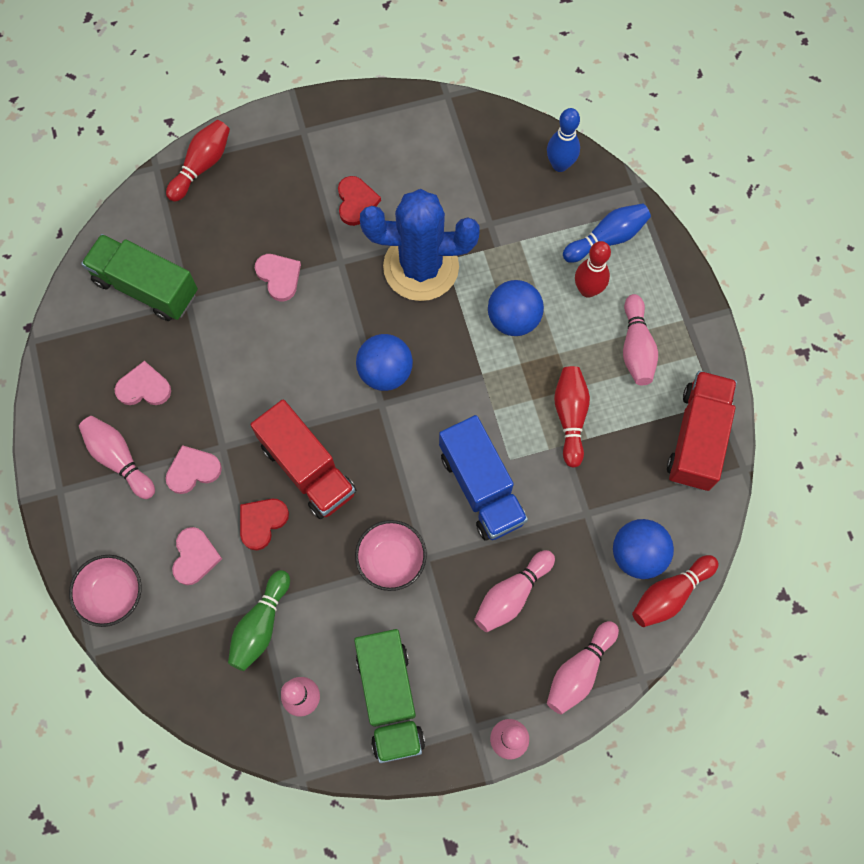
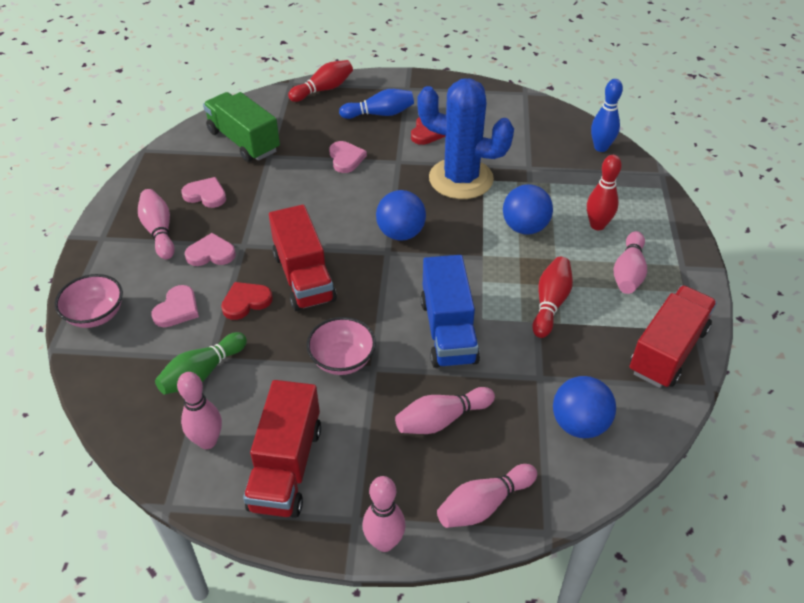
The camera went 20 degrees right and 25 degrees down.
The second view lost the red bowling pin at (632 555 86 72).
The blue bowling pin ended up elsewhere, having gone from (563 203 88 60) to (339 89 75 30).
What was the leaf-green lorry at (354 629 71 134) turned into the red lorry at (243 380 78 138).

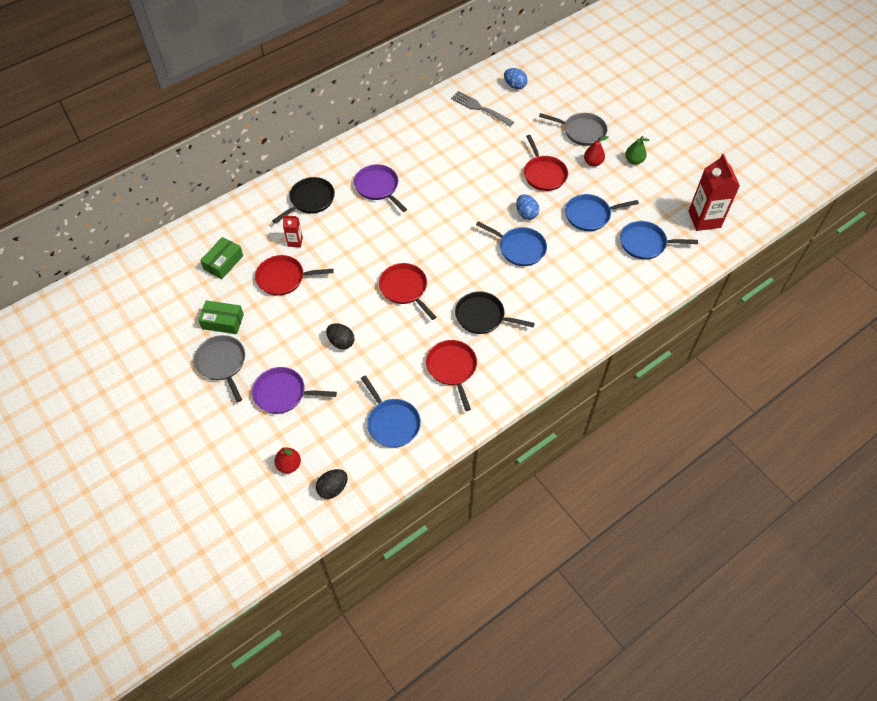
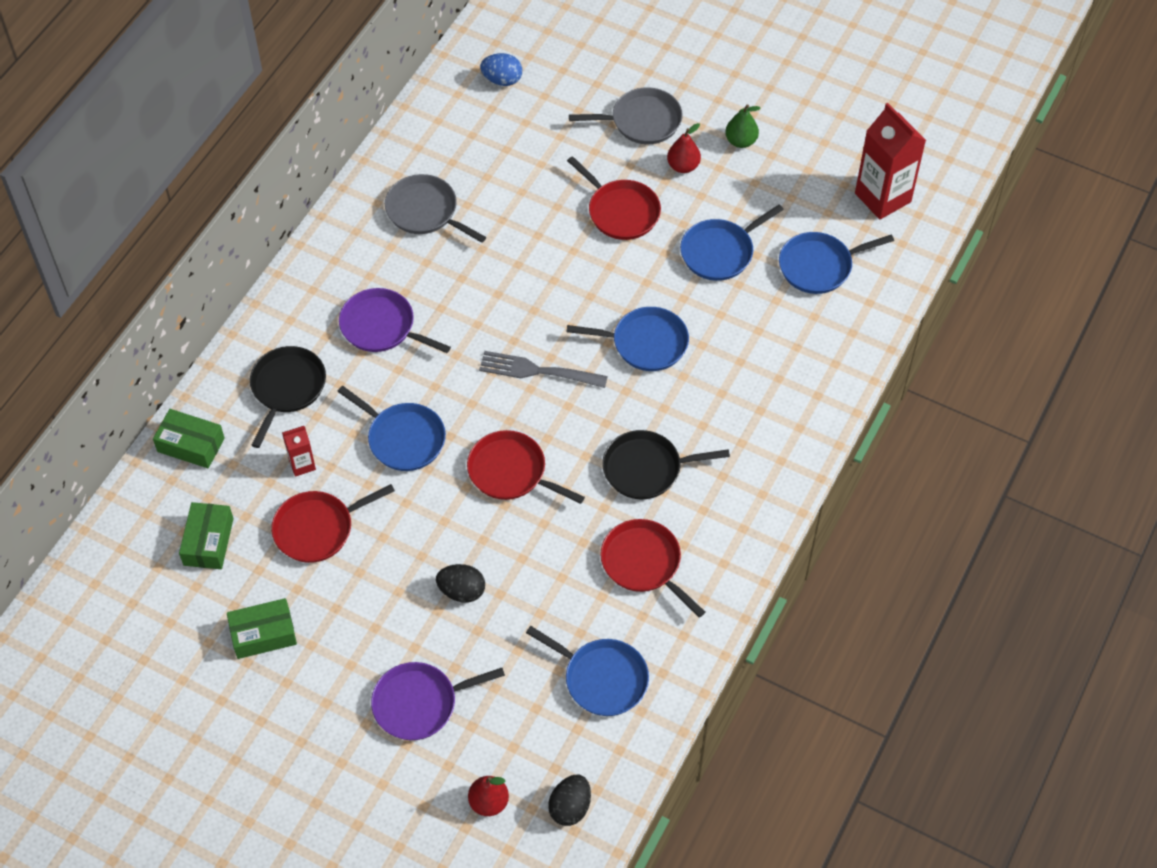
The camera went 25 degrees left and 0 degrees up.
The second view lost the blue egg shape at (516 194 23 26).
The second view gained the leaf-green box at (153 409 72 59).
The second view gained the blue frying pan at (337 386 109 85).
The ash-grey frying pan ended up elsewhere, having gone from (194 335 51 67) to (385 174 101 69).
The ash-grey table fork ended up elsewhere, having gone from (451 91 63 35) to (479 351 129 37).

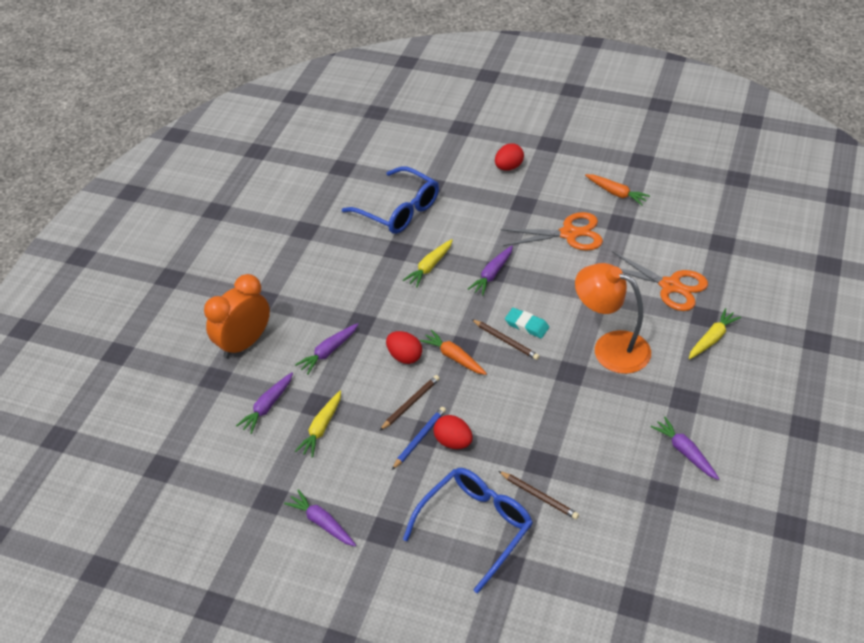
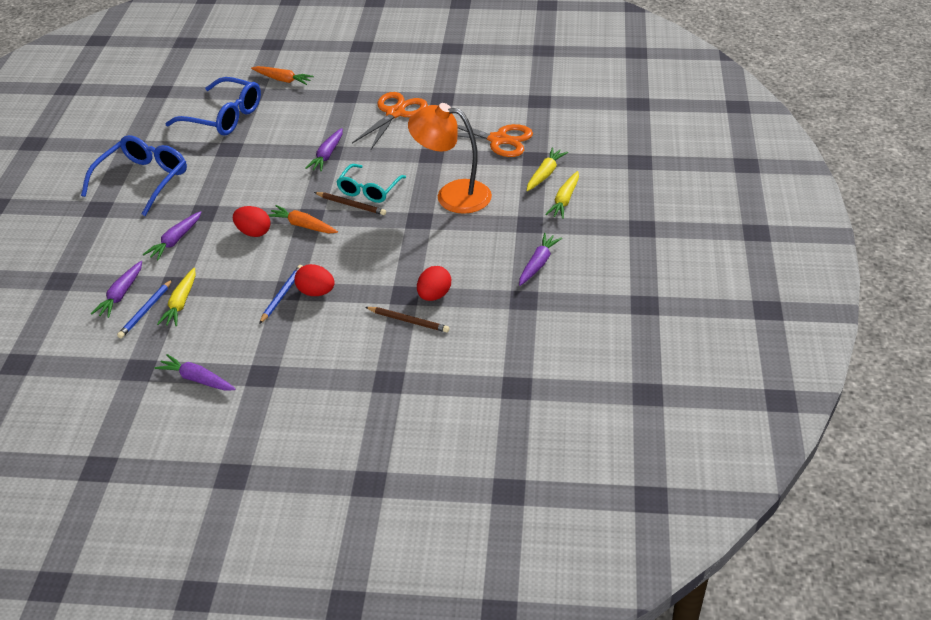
The camera went 15 degrees left and 5 degrees down.
The second view lost the orange clock at (204 274 66 85).
The second view lost the brown wooden pencil at (380 375 60 56).
The second view gained the blue wooden pencil at (117 279 55 59).
The golden root vegetable ended up elsewhere, having gone from (403 239 50 48) to (545 171 34 48).
The blue spectacles ended up elsewhere, having gone from (403 468 130 126) to (81 135 106 81).
The red egg shape ended up elsewhere, having gone from (495 143 29 28) to (417 266 34 35).
The orange root vegetable ended up elsewhere, having gone from (585 174 65 32) to (251 66 63 19).
Where the teal pencil eraser stood at (505 308 44 30), the teal spectacles came to stand at (336 164 70 39).
The orange pair of scissors at (501 212 102 39) ended up facing another way, 45 degrees counterclockwise from before.
The purple root vegetable at (650 417 69 63) ended up facing another way, 75 degrees clockwise from before.

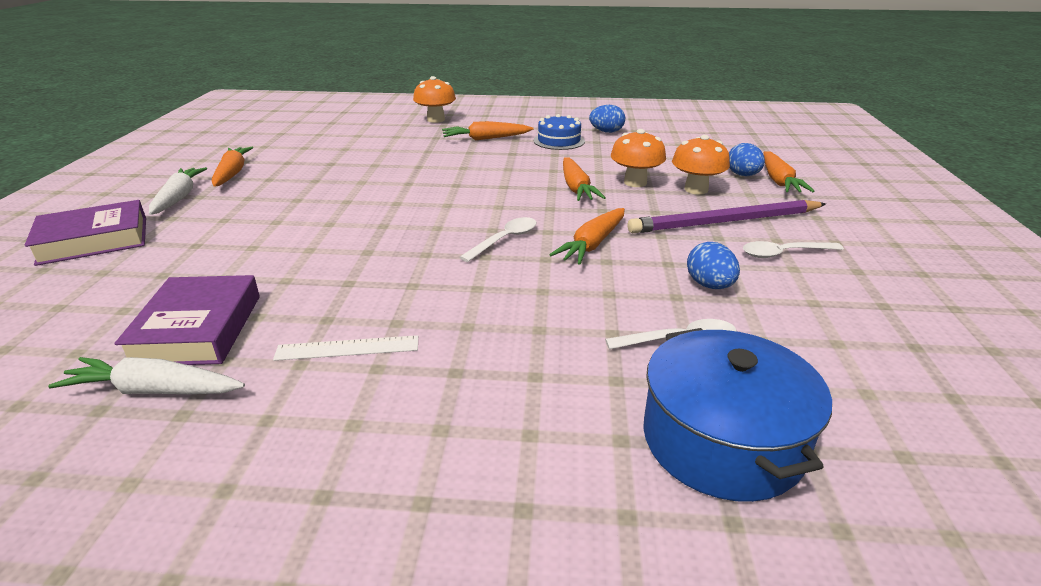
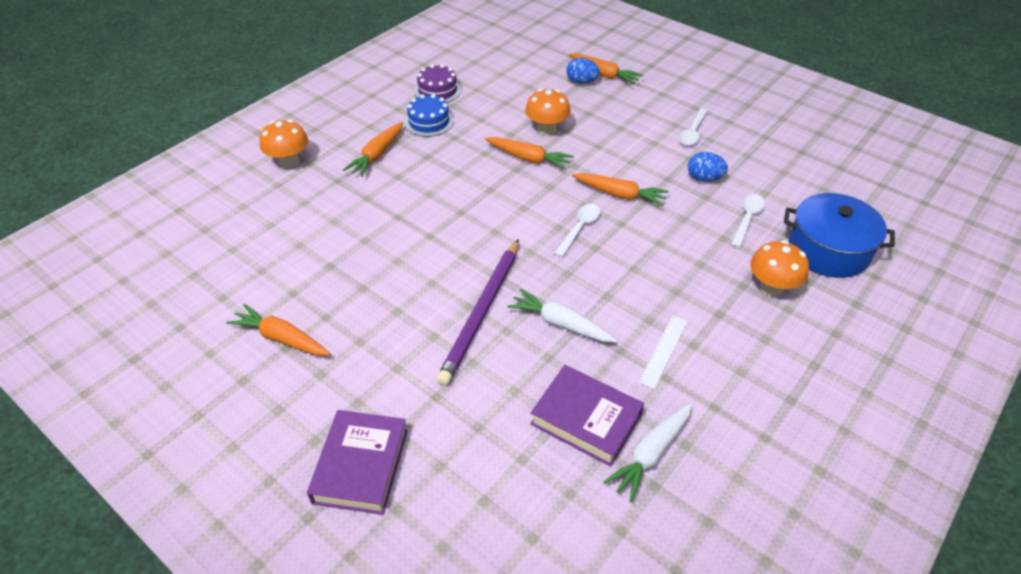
The camera went 55 degrees left and 15 degrees up.
The pure white root vegetable ended up elsewhere, having gone from (149 167 58 48) to (507 288 110 55).
The purple wooden pencil ended up elsewhere, having gone from (628 200 198 33) to (436 239 83 147).
The orange fungus ended up elsewhere, having gone from (672 135 58 60) to (750 240 59 56).
Where the blue egg shape stood at (589 105 36 28), the purple gateau came to stand at (414 64 47 39).
The pure white teaspoon at (459 217 78 45) ended up facing another way, 45 degrees clockwise from before.
The orange root vegetable at (549 208 76 57) ended up facing another way, 45 degrees counterclockwise from before.

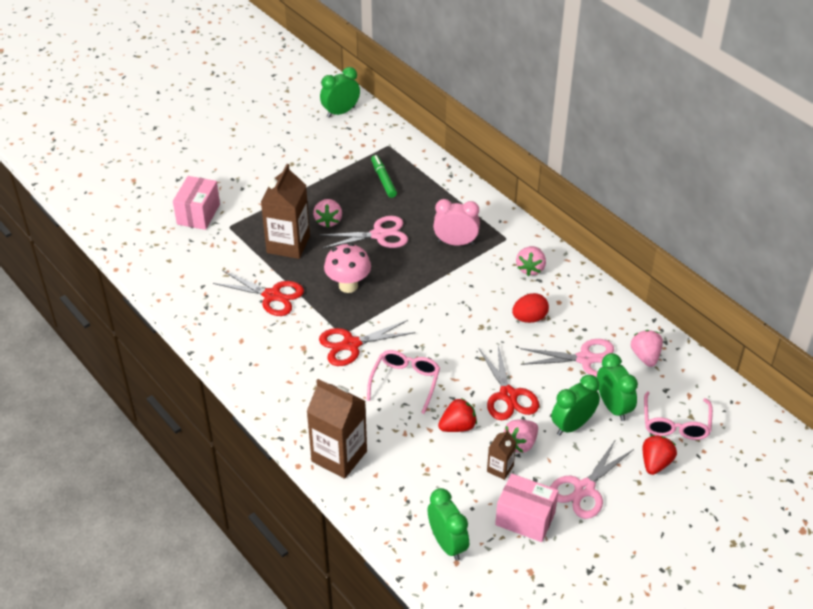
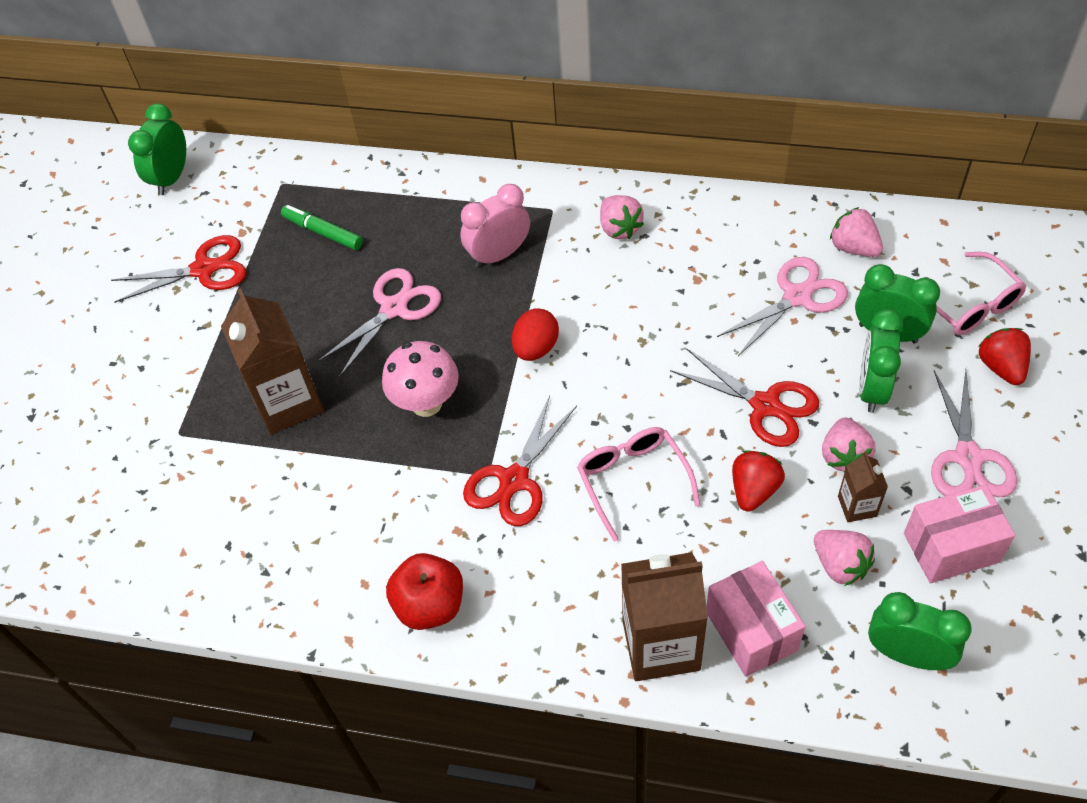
The camera went 35 degrees left and 10 degrees up.
The second view gained the red apple fruit at (386 553 77 77).
The rosy box ended up elsewhere, having gone from (173 176 47 54) to (706 561 99 116).
The red pair of scissors ended up elsewhere, having gone from (213 270 91 46) to (111 235 135 68).
The rosy strawberry ended up elsewhere, having gone from (313 199 29 29) to (814 530 61 56).
The red egg shape ended up elsewhere, having gone from (512 293 37 30) to (512 308 47 53).

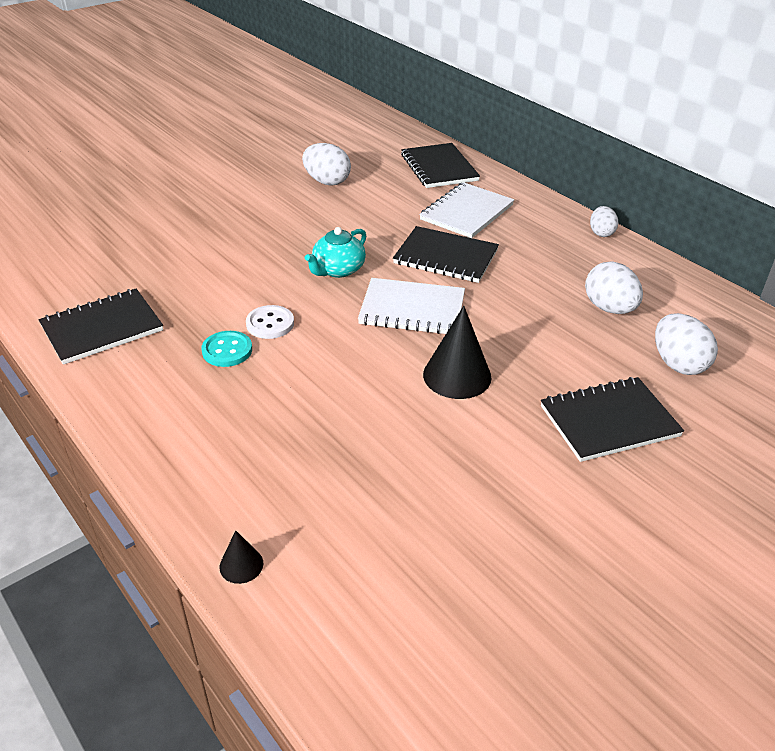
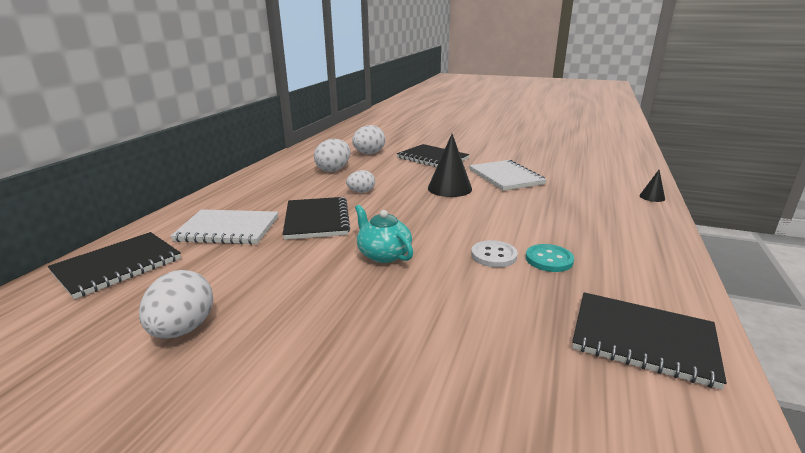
The camera went 120 degrees left and 15 degrees down.
The pure white exercise book ended up elsewhere, having gone from (358 278 107 56) to (469 160 78 31).
The pure white egg shape ended up elsewhere, having gone from (590 206 28 31) to (346 170 29 23).
The teal teapot at (305 227 61 51) ended up facing another way, 135 degrees counterclockwise from before.

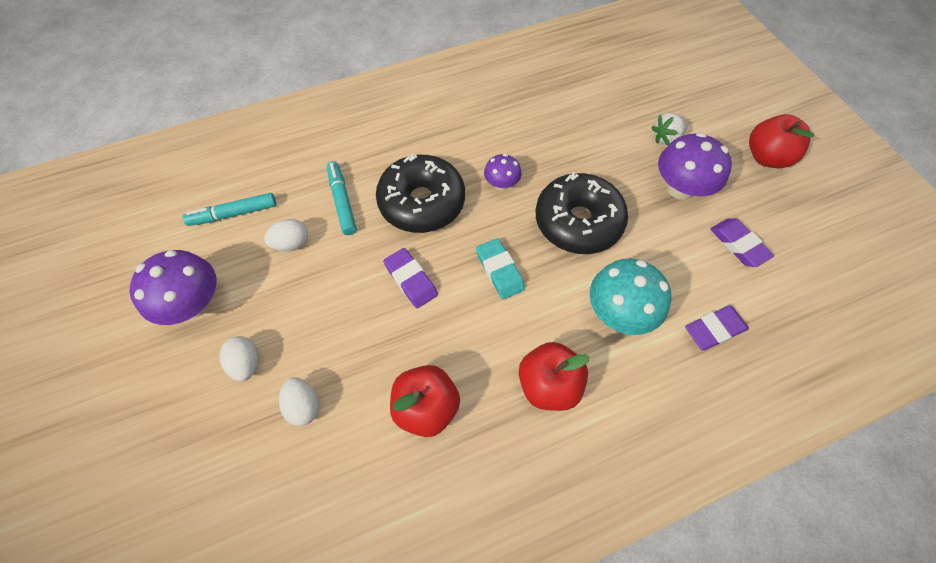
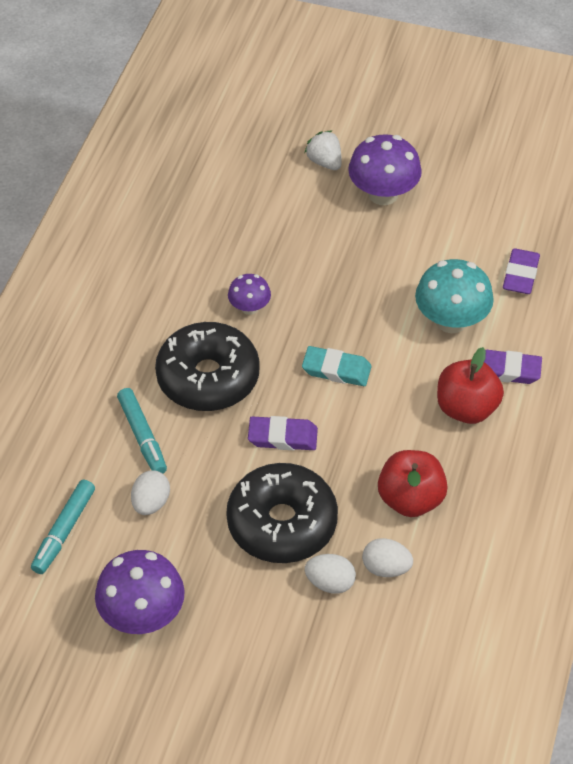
The camera went 50 degrees left and 10 degrees down.
The second view lost the red apple fruit at (749 114 66 54).
The pure white egg shape ended up elsewhere, having gone from (219 336 40 45) to (362 538 51 39).
The jet-black doughnut ended up elsewhere, having gone from (535 172 93 82) to (226 463 112 100).
The purple pencil eraser ended up elsewhere, having gone from (710 218 64 49) to (484 350 58 34).
The teal marker pen at (327 161 30 74) ended up facing another way, 135 degrees counterclockwise from before.
The pure white strawberry at (651 113 37 32) ended up facing another way, 135 degrees clockwise from before.

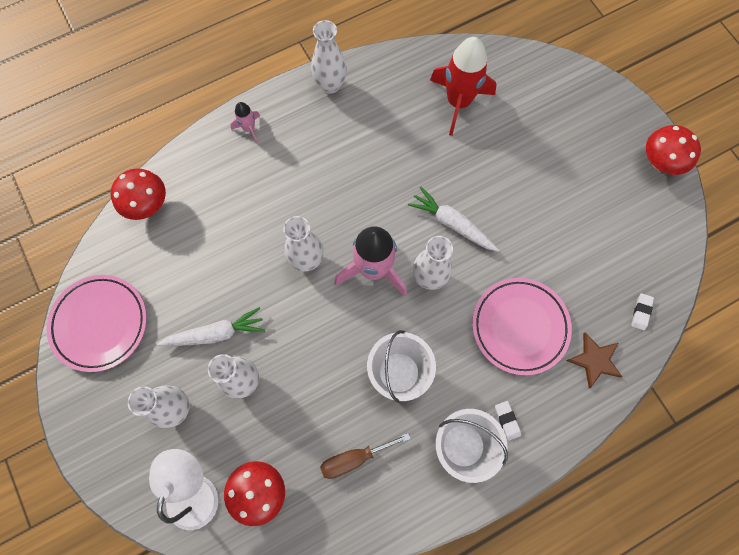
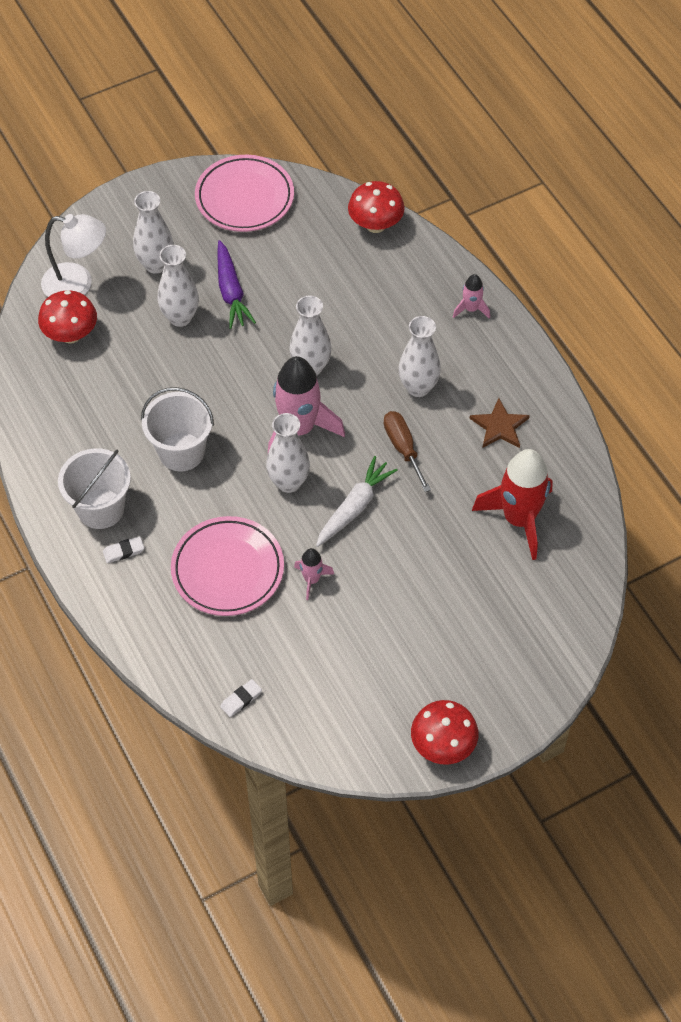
The camera went 90 degrees right and 15 degrees down.
The second view gained the rosy spaceship at (294 548 40 52).
The pure white vase ended up elsewhere, having gone from (311 20 36 74) to (398 316 43 81).
The brown flat screwdriver ended up elsewhere, having gone from (320 433 91 46) to (384 411 47 81).
The brown star ended up elsewhere, having gone from (566 333 56 55) to (470 398 60 50).
What was the pure white root vegetable at (157 307 108 39) turned into the purple root vegetable at (218 240 38 89).
The pure white pencil eraser at (631 293 23 37) ended up facing another way, 60 degrees counterclockwise from before.

